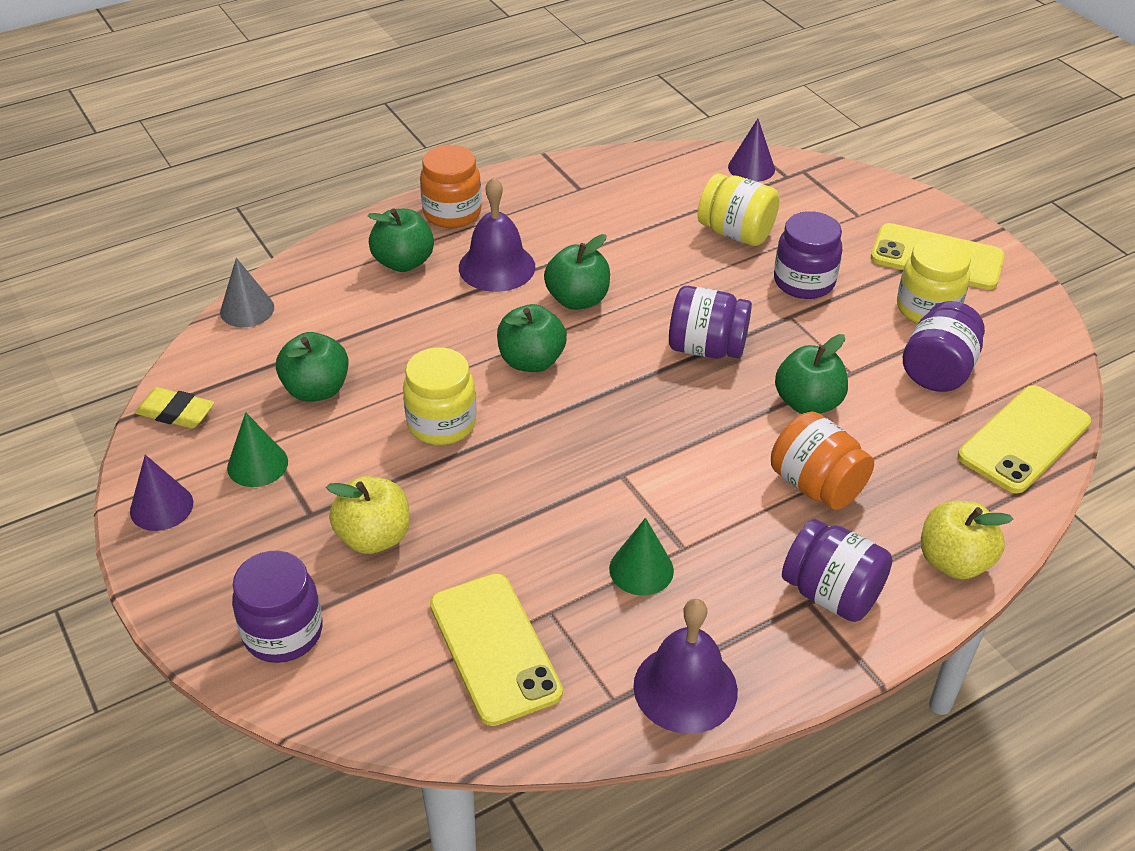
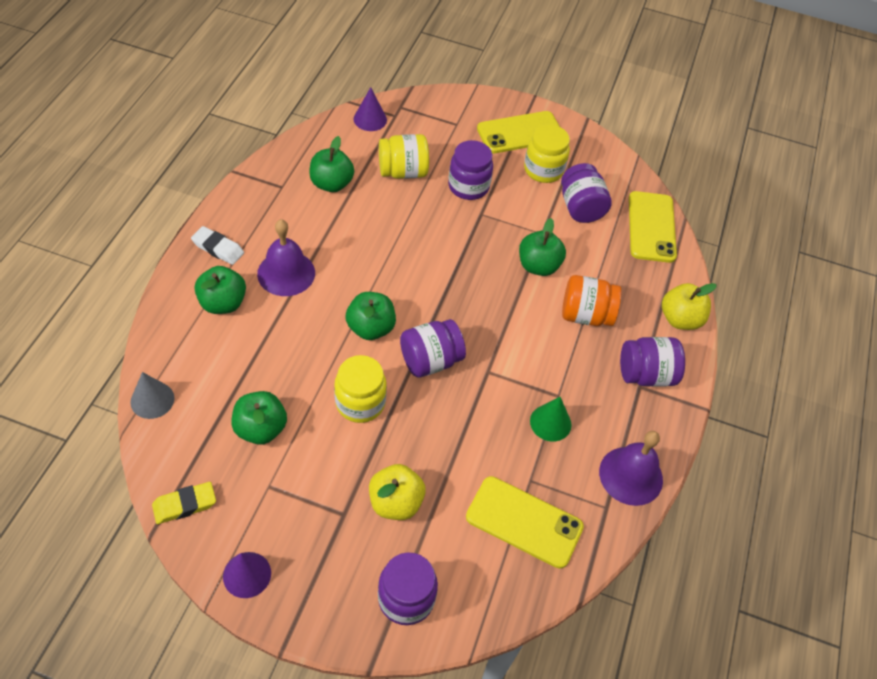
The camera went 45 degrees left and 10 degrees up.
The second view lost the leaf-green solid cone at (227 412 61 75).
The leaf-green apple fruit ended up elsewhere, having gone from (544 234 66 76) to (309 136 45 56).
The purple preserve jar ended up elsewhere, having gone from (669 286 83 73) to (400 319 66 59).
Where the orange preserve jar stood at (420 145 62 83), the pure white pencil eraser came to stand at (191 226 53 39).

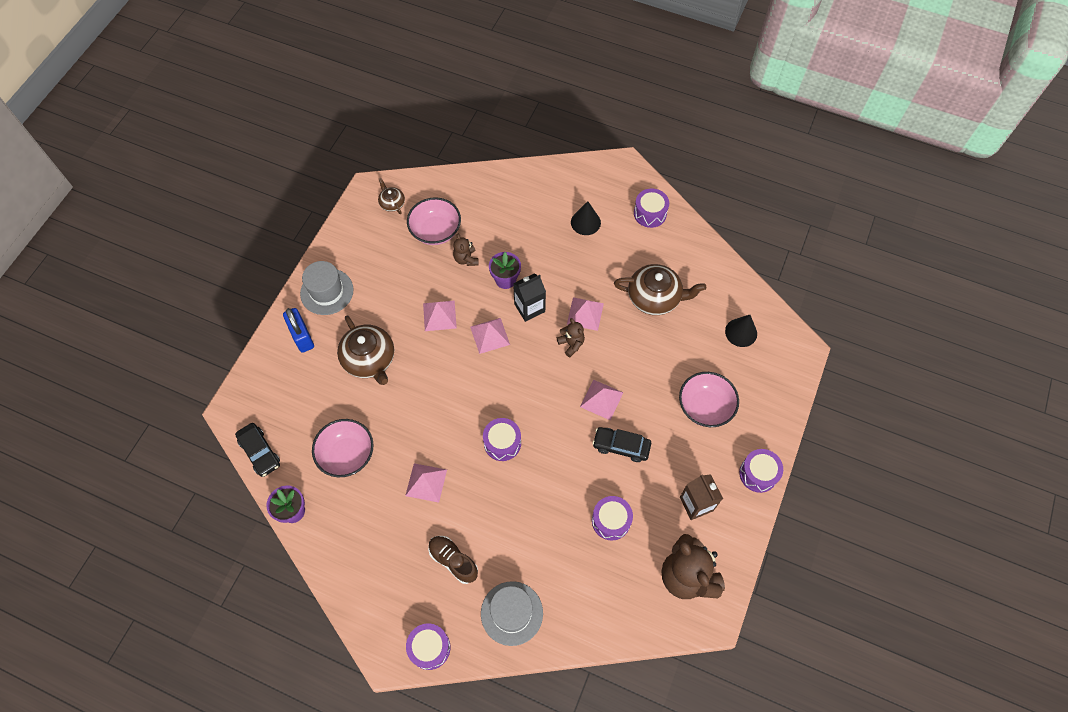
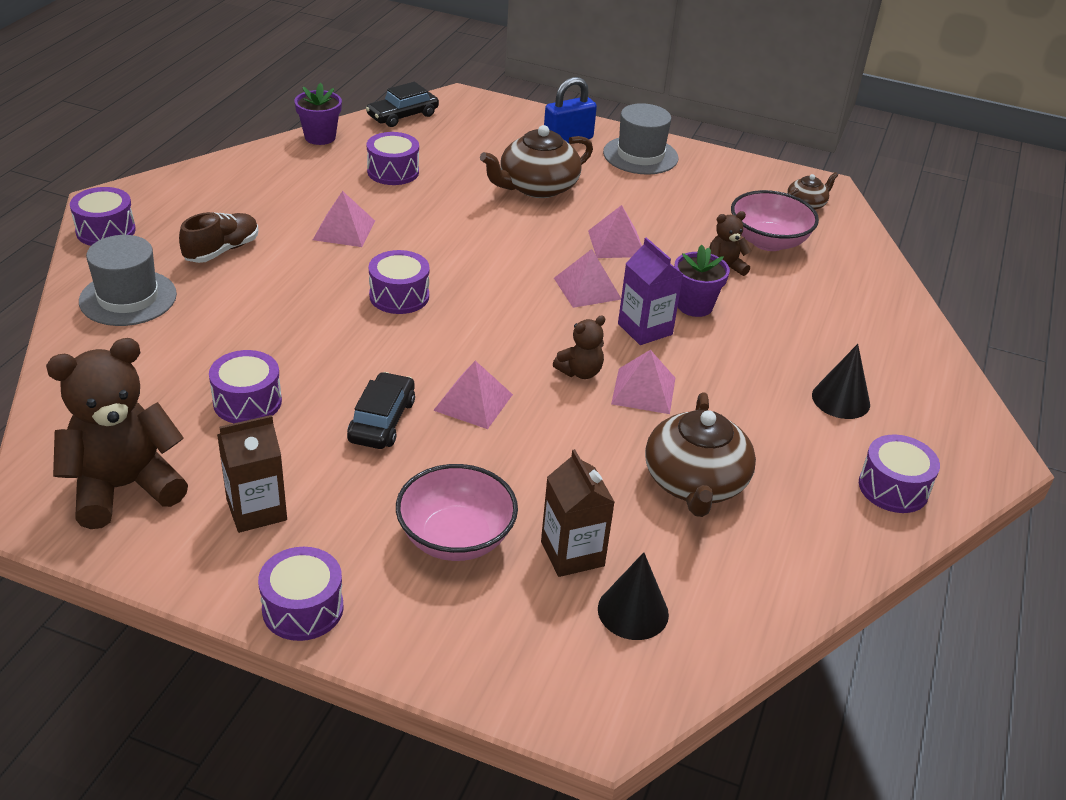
The camera went 85 degrees right and 25 degrees down.
The second view gained the brown milk carton at (541 449 74 128).
Where the rosy bowl stood at (312 419 62 58), the purple drum came to stand at (367 132 52 53).
What was the jet-black milk carton at (513 273 33 49) turned into the purple milk carton at (618 238 65 107).

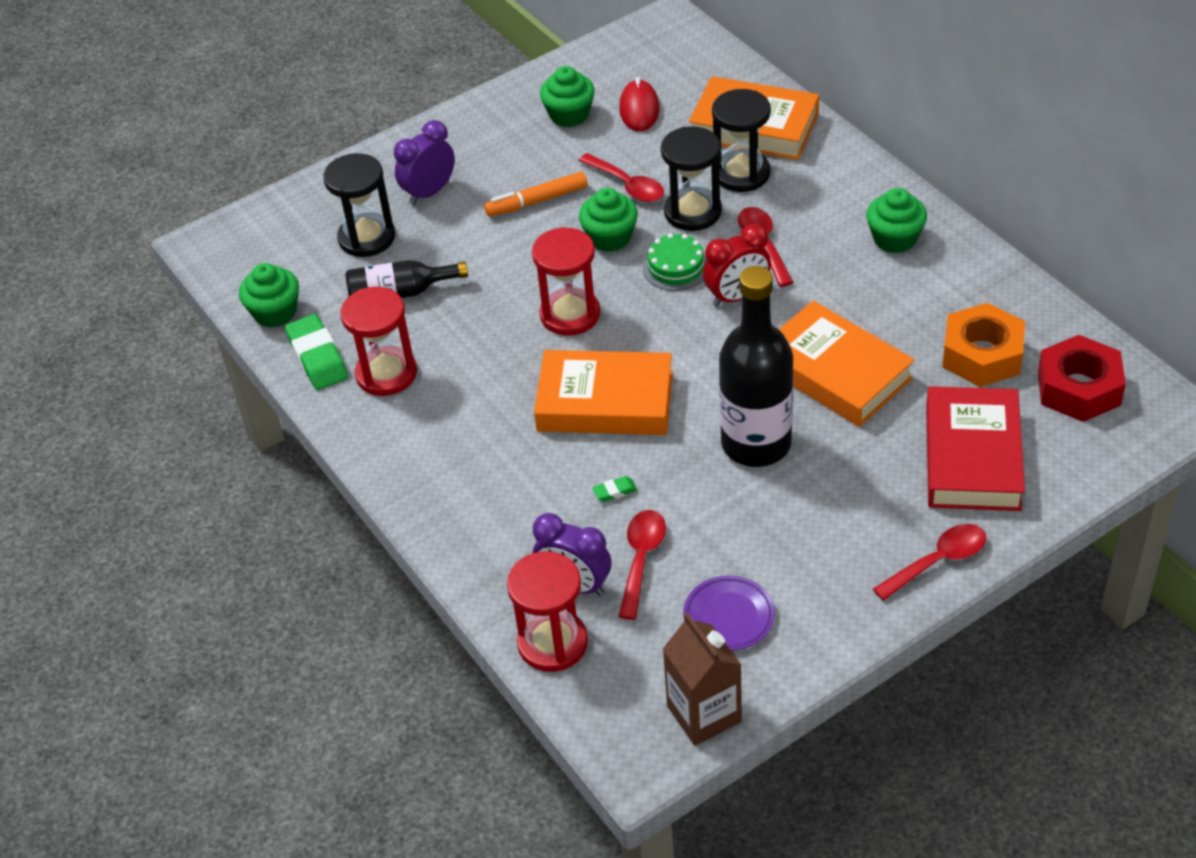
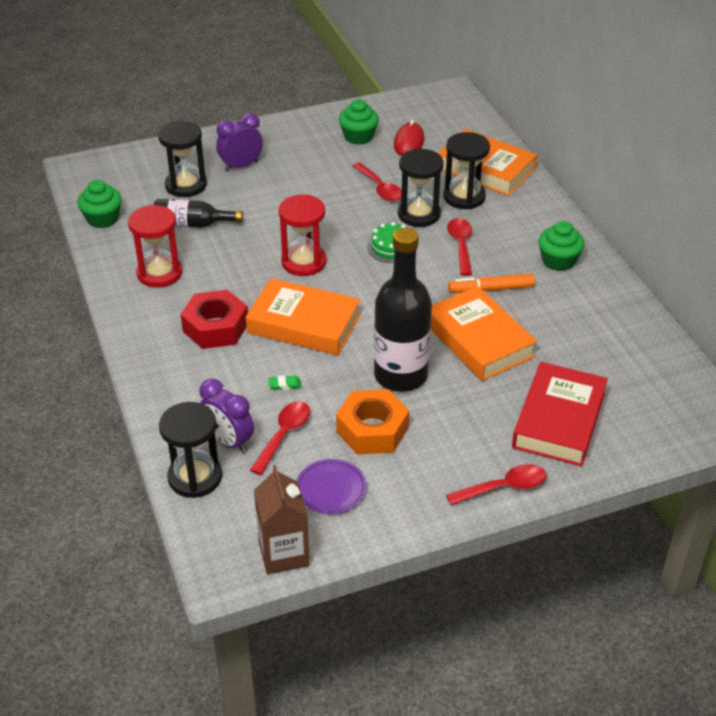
The camera went 10 degrees right and 5 degrees down.
The second view lost the leaf-green pencil eraser at (285 314 63 76).
The second view lost the leaf-green cupcake at (579 188 59 64).
The second view lost the red clock at (703 224 68 83).
The orange marker pen ended up elsewhere, having gone from (484 172 103 45) to (448 274 87 19).
The orange hex nut ended up elsewhere, having gone from (942 303 83 84) to (336 389 73 66).
The red hex nut ended up elsewhere, having gone from (1038 335 88 87) to (180 290 68 59).
What was the red sandglass at (507 551 81 121) turned into the jet-black sandglass at (159 402 63 96).

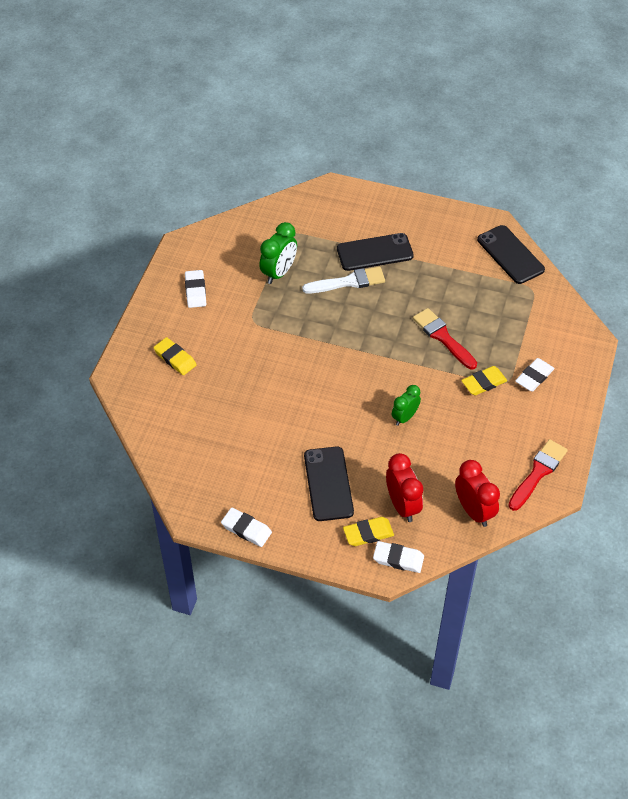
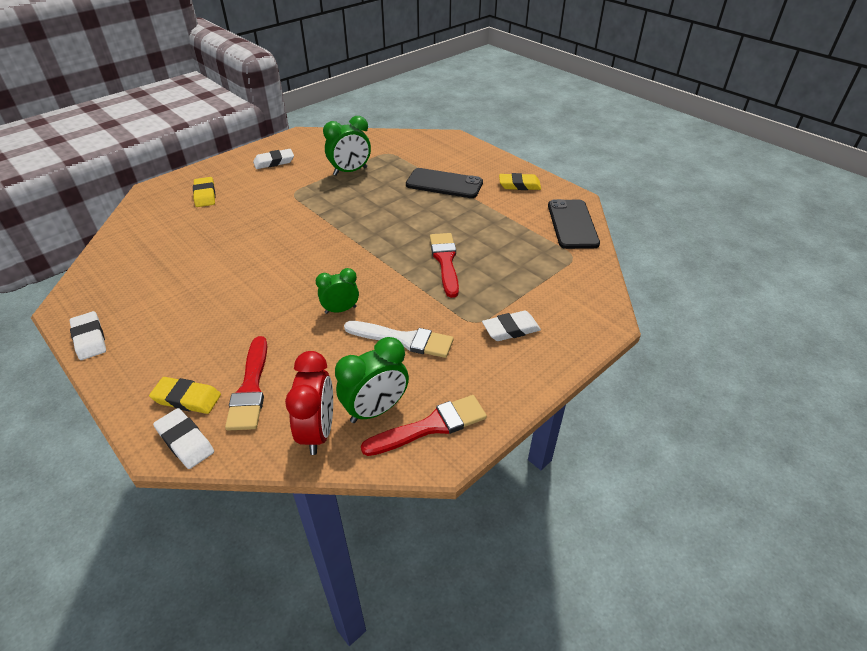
The camera went 30 degrees right and 10 degrees down.
The second view lost the jet-black phone at (304 446 50 75).
The second view gained the leaf-green clock at (335 337 74 86).
The pure white paintbrush ended up elsewhere, having gone from (302 267 83 26) to (344 321 109 37).
The golden pencil eraser ended up elsewhere, having gone from (461 366 46 29) to (499 173 42 17).
Where the red clock stood at (386 453 37 69), the red paintbrush came to stand at (225 336 42 95).
The pure white pencil eraser at (185 270 21 38) ended up facing another way, 45 degrees clockwise from before.

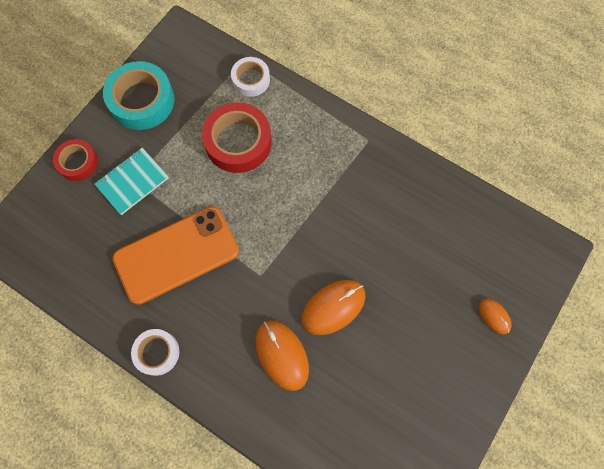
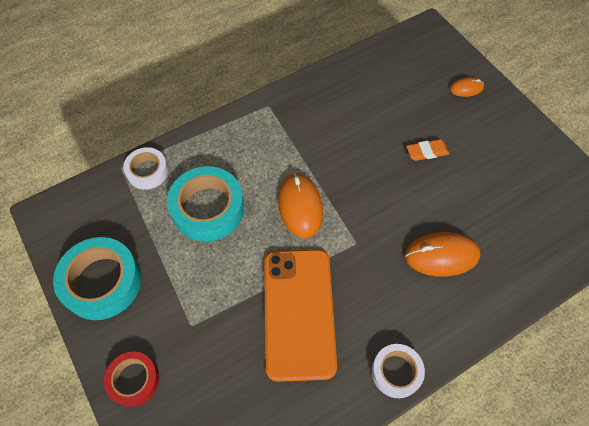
The camera went 65 degrees left and 10 degrees down.
The second view lost the teal exercise book at (95 148 74 67).
The second view gained the orange pencil eraser at (406 139 44 22).
The orange computer mouse ended up elsewhere, having gone from (301 280 64 55) to (278 173 45 65).
What was the red tape at (202 103 70 70) turned into the teal tape at (167 166 77 76).

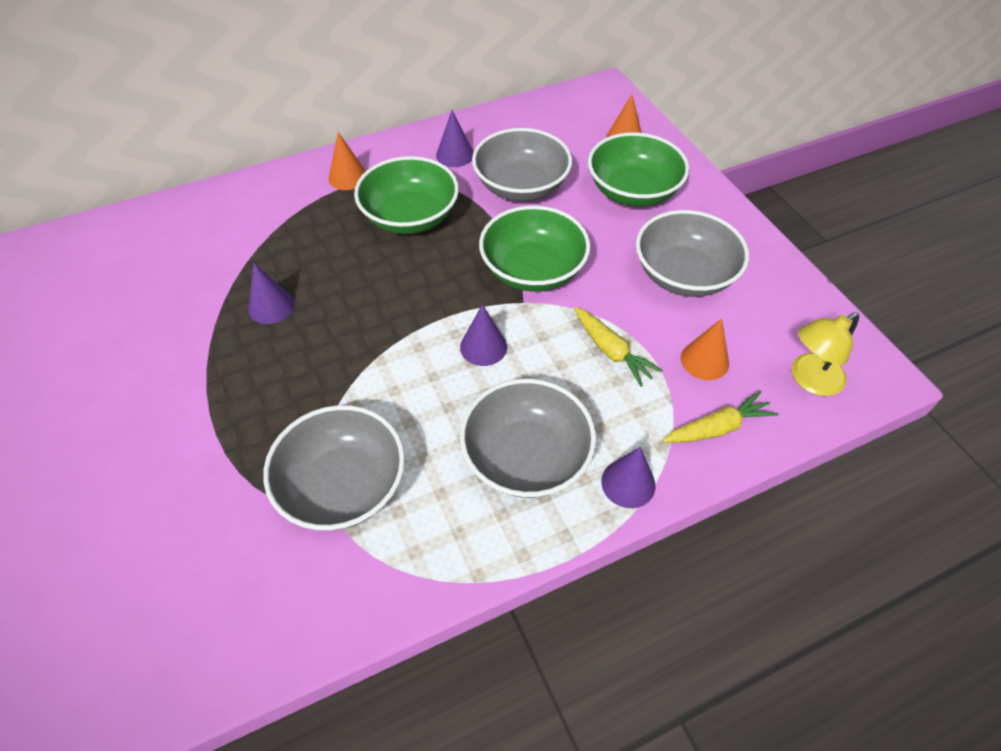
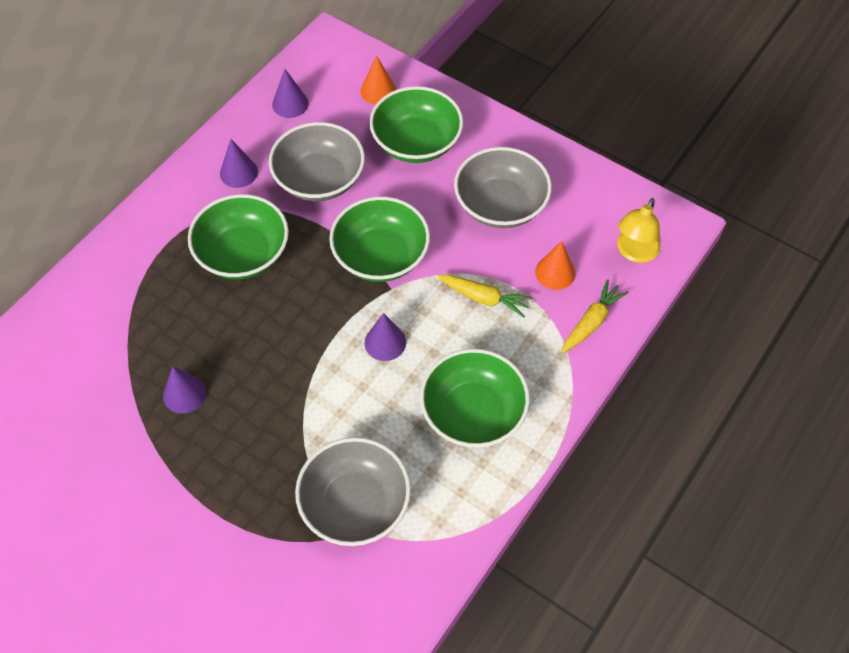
The camera went 30 degrees left and 5 degrees up.
The second view lost the orange solid cone at (329 132 37 58).
The purple solid cone ended up elsewhere, having gone from (601 447 55 61) to (272 69 37 49).
What was the ash-grey bowl at (460 379 136 119) turned into the leaf-green bowl at (420 349 110 99).

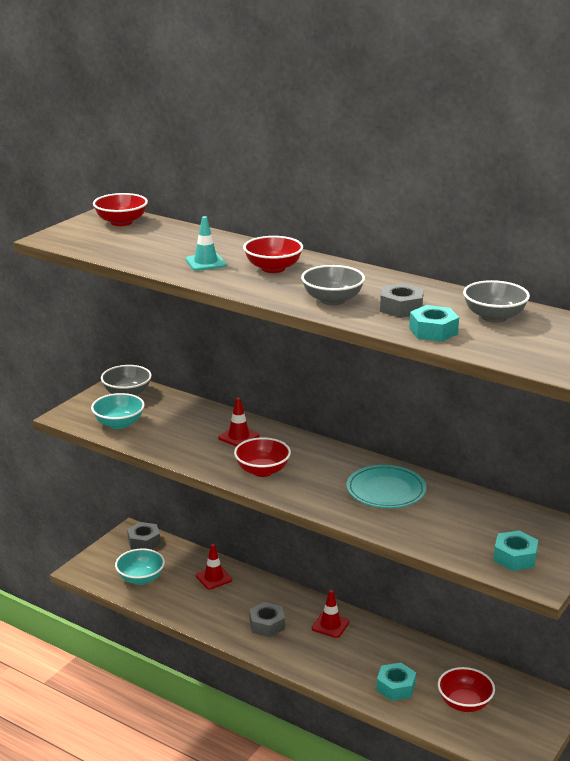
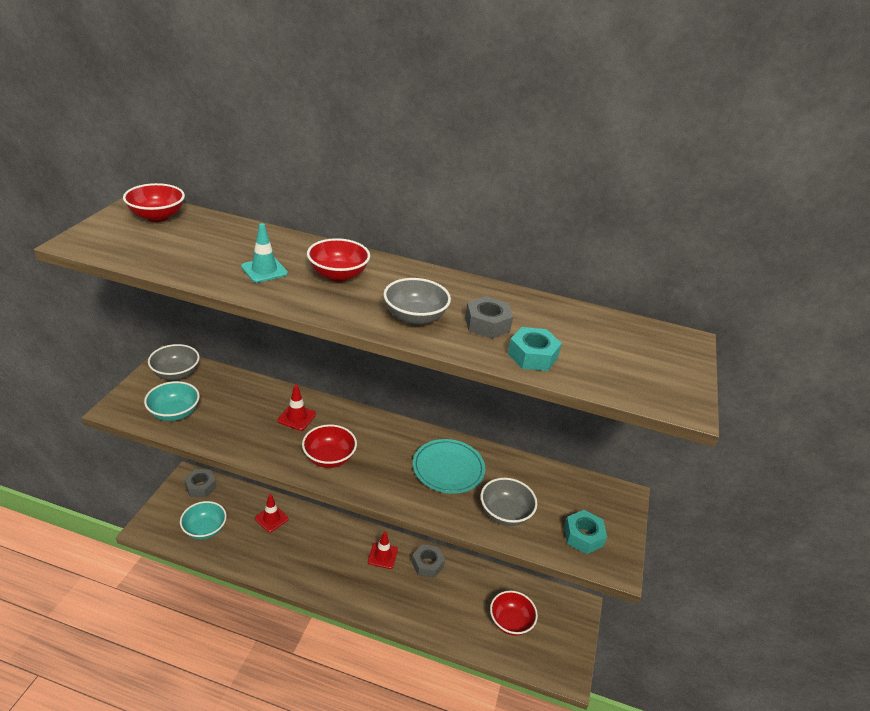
The camera went 20 degrees left and 10 degrees up.
The second view lost the teal hex nut at (376 663 40 38).
The ash-grey hex nut ended up elsewhere, having gone from (249 602 36 35) to (412 544 33 34).
The ash-grey bowl ended up elsewhere, having gone from (463 280 67 43) to (481 478 56 48).

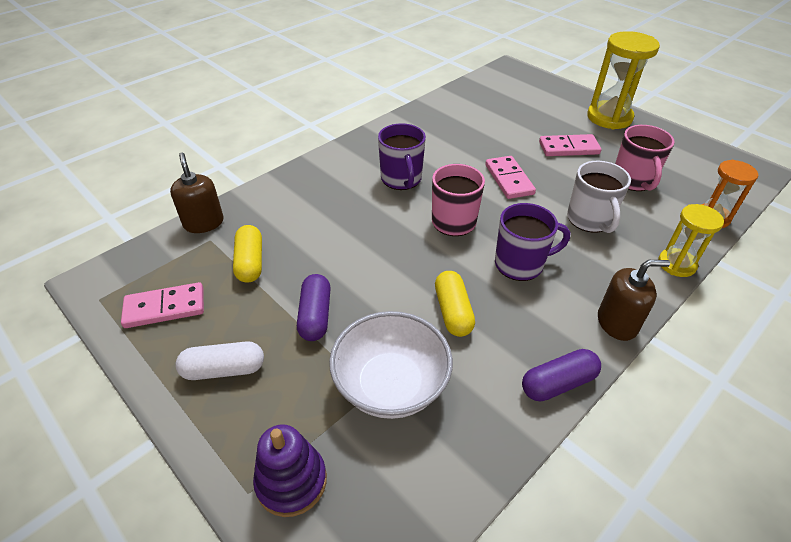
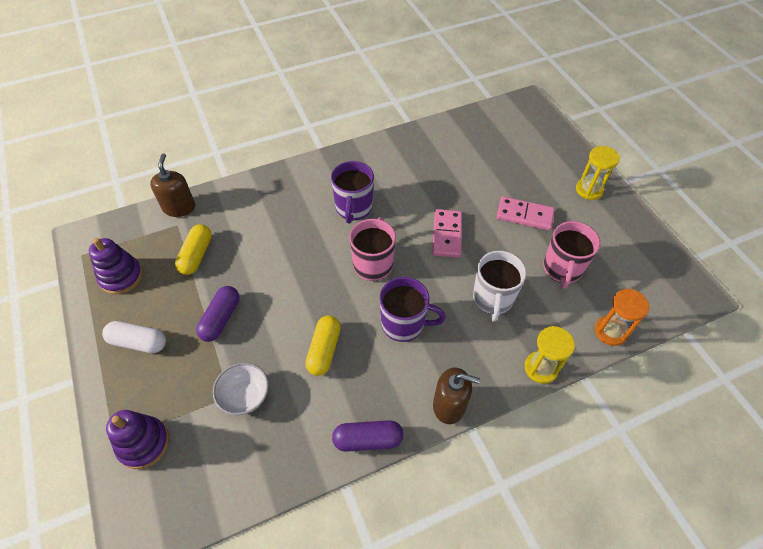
The camera went 20 degrees right and 10 degrees up.
Where the rosy domino tile stood at (121 282 83 46), the purple stacking toy came to stand at (89 238 54 56).
The size of the pure white bowl at (329 311 124 108) changed by a factor of 0.59.
The size of the golden sandglass at (587 31 73 98) changed by a factor of 0.60.

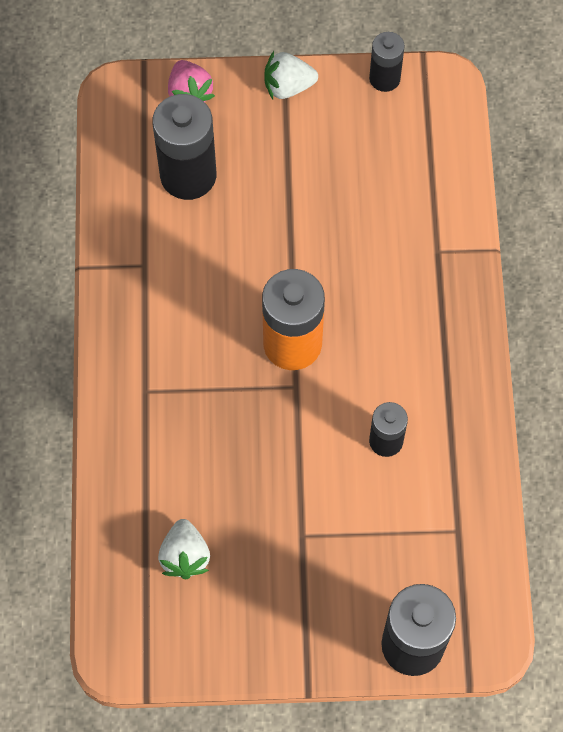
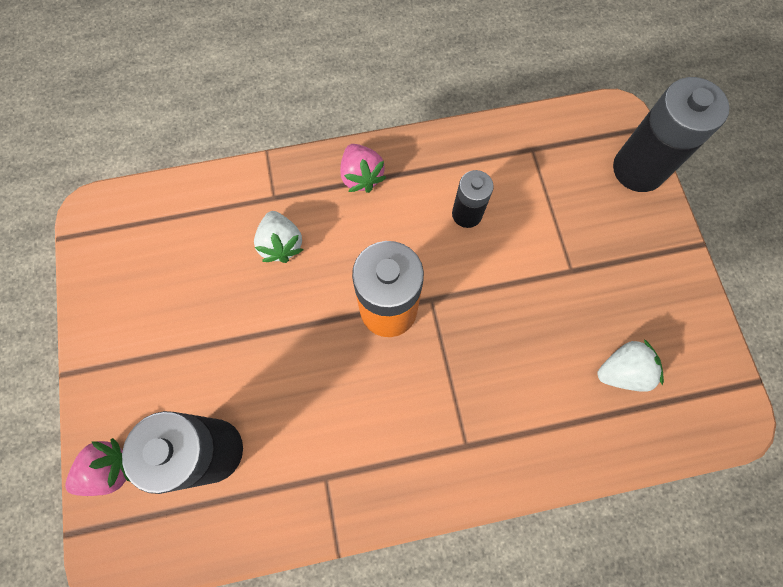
The camera went 100 degrees left and 5 degrees up.
The second view lost the jet-black AA battery at (369 32 36 60).
The second view gained the rosy strawberry at (340 144 46 49).
The pure white strawberry ended up elsewhere, having gone from (264 51 54 48) to (254 211 50 52).

